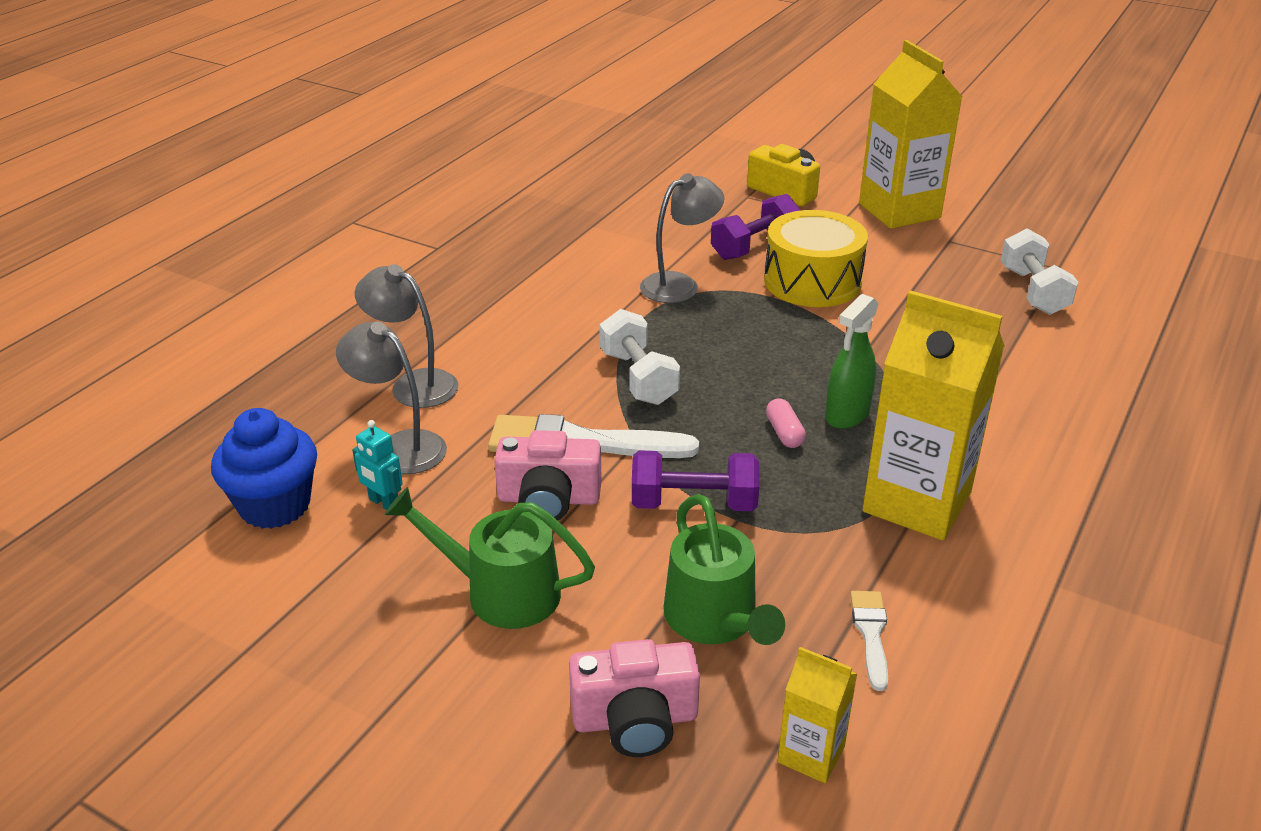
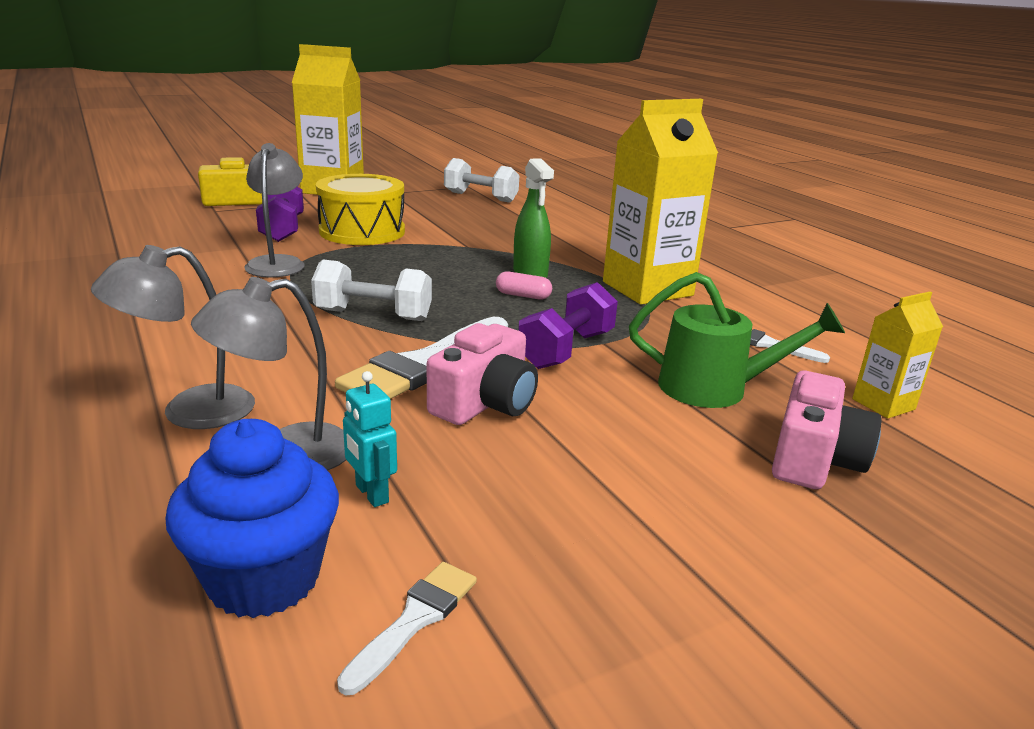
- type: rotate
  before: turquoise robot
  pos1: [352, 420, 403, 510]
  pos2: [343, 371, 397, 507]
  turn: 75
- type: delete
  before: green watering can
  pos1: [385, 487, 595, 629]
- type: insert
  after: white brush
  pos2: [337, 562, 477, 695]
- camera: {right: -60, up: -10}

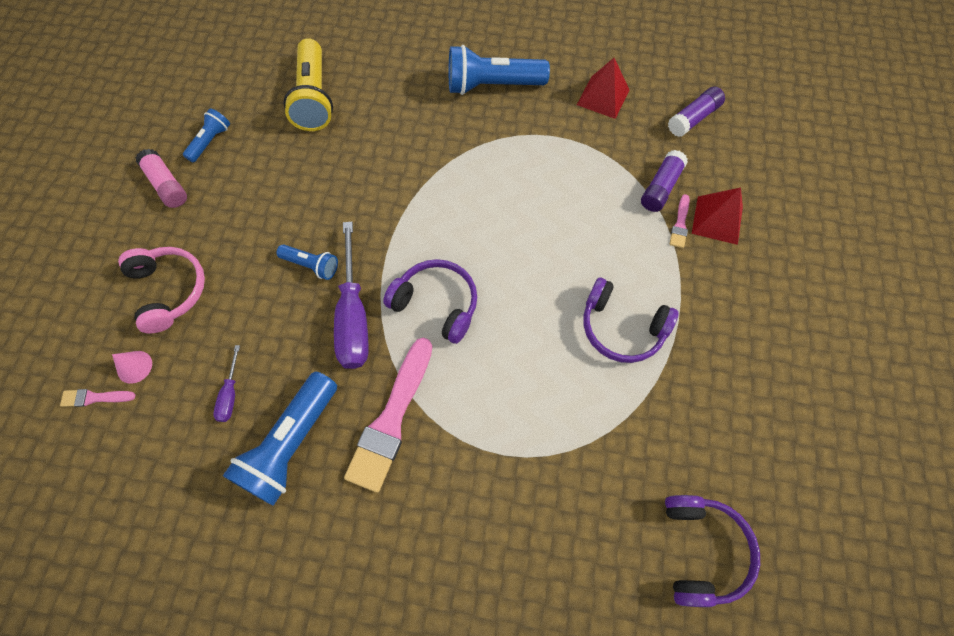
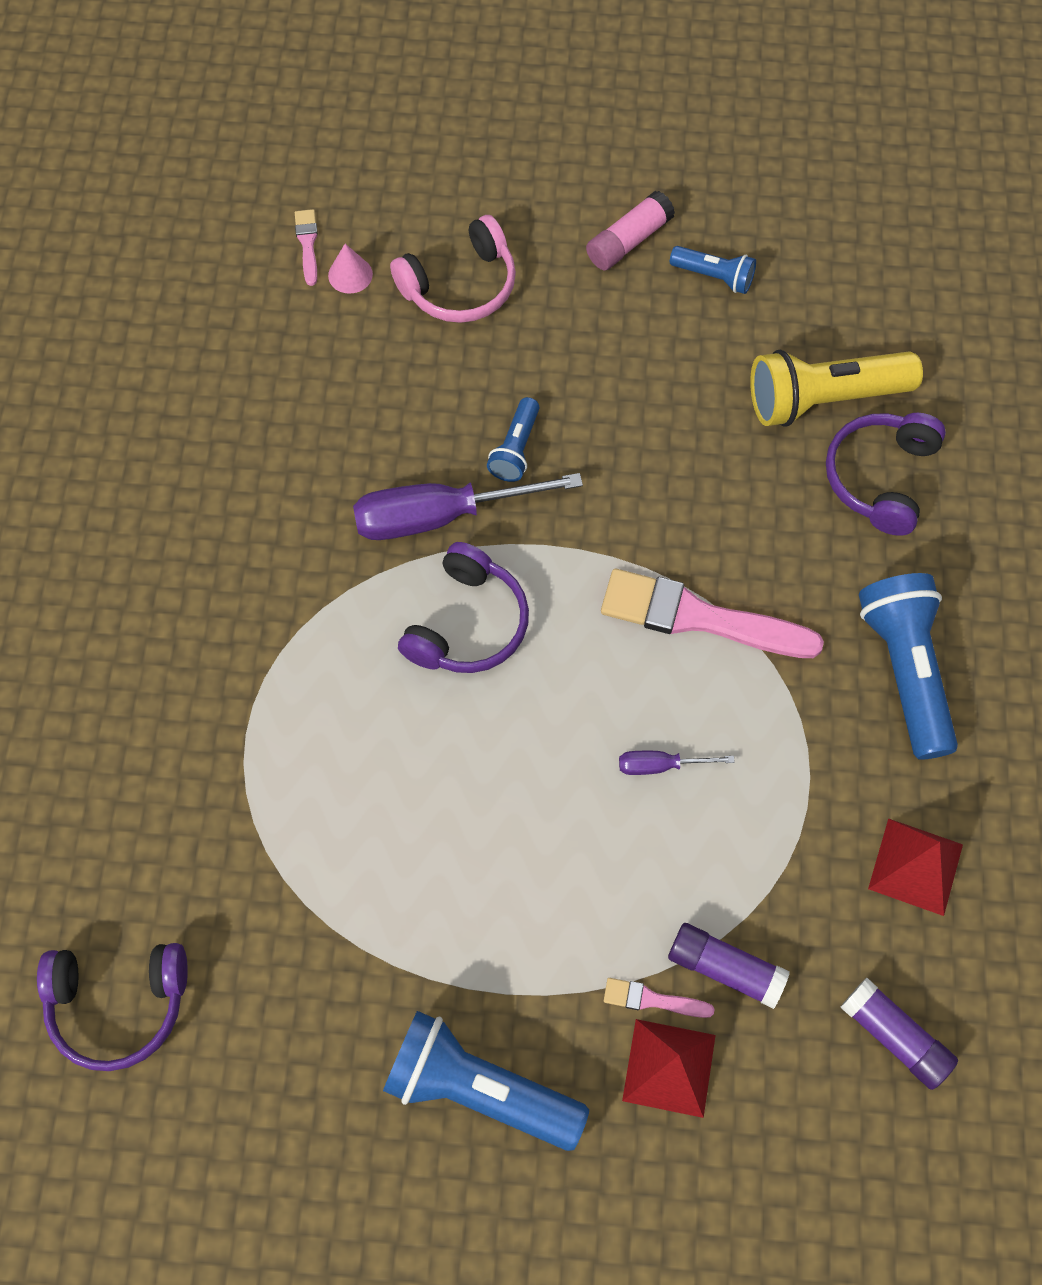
- type: move
  before: purple headphones
  pos1: [583, 278, 679, 363]
  pos2: [826, 413, 946, 536]
- type: move
  before: pink brush
  pos1: [344, 338, 432, 493]
  pos2: [601, 569, 824, 658]
- type: move
  before: purple screwdriver
  pos1: [213, 345, 240, 422]
  pos2: [619, 751, 735, 775]
- type: move
  before: blue flashlight
  pos1: [223, 371, 337, 506]
  pos2: [383, 1011, 589, 1151]
- camera: {right: 85, up: 0}

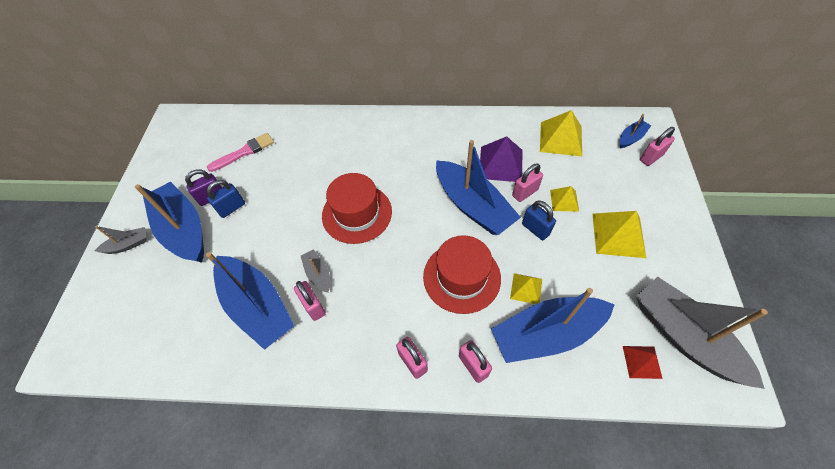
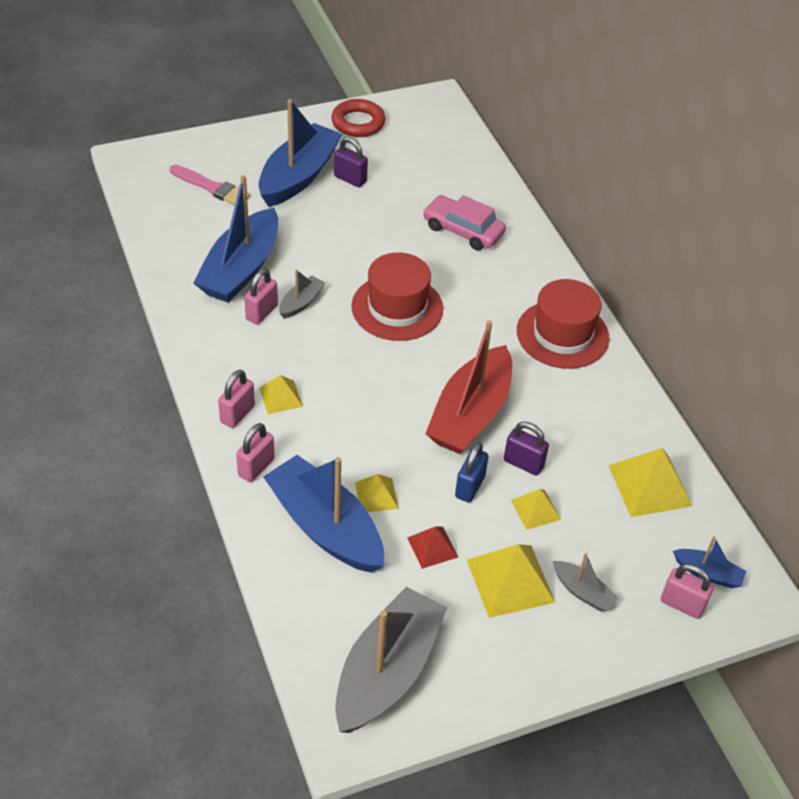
- type: move
  before: pink brush
  pos1: [207, 133, 274, 172]
  pos2: [170, 165, 250, 205]
- type: delete
  before: purple pyramid
  pos1: [480, 136, 522, 182]
- type: recolor
  before: blue boat
  after: red boat
  pos1: [436, 140, 521, 235]
  pos2: [425, 320, 512, 454]
- type: recolor
  before: pink padlock
  after: purple padlock
  pos1: [512, 164, 543, 202]
  pos2: [504, 422, 549, 476]
- type: delete
  before: blue padlock
  pos1: [207, 180, 245, 218]
- type: move
  before: grey boat
  pos1: [95, 226, 146, 254]
  pos2: [553, 553, 619, 612]
- type: move
  before: red hat
  pos1: [423, 235, 501, 314]
  pos2: [517, 279, 609, 369]
- type: move
  before: red pyramid
  pos1: [623, 346, 663, 379]
  pos2: [407, 526, 458, 569]
- type: insert
  after: red ring
  pos2: [331, 99, 386, 137]
- type: insert
  after: pink car
  pos2: [423, 195, 506, 250]
- type: insert
  after: yellow pyramid
  pos2: [259, 375, 303, 414]
- camera: {right: 60, up: -10}

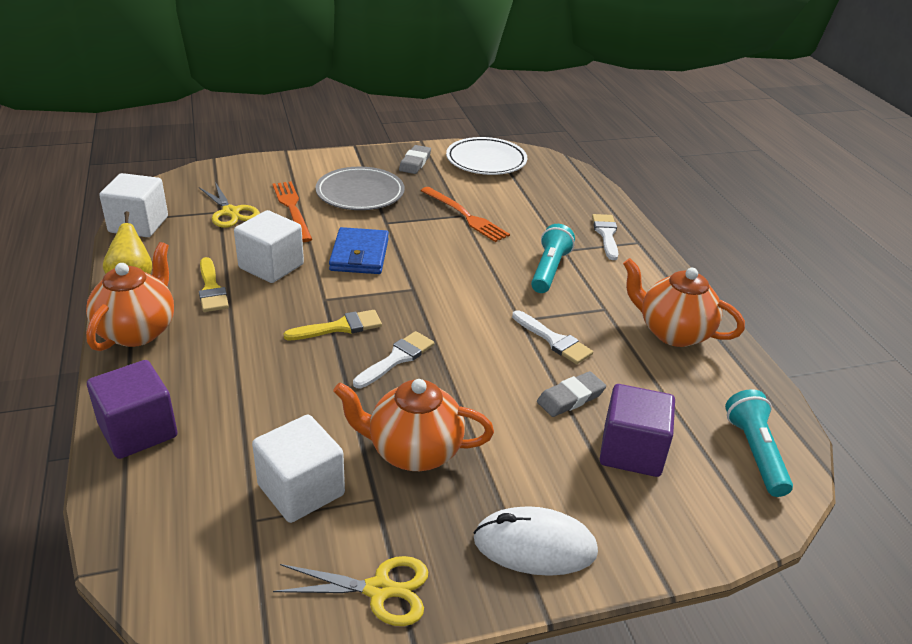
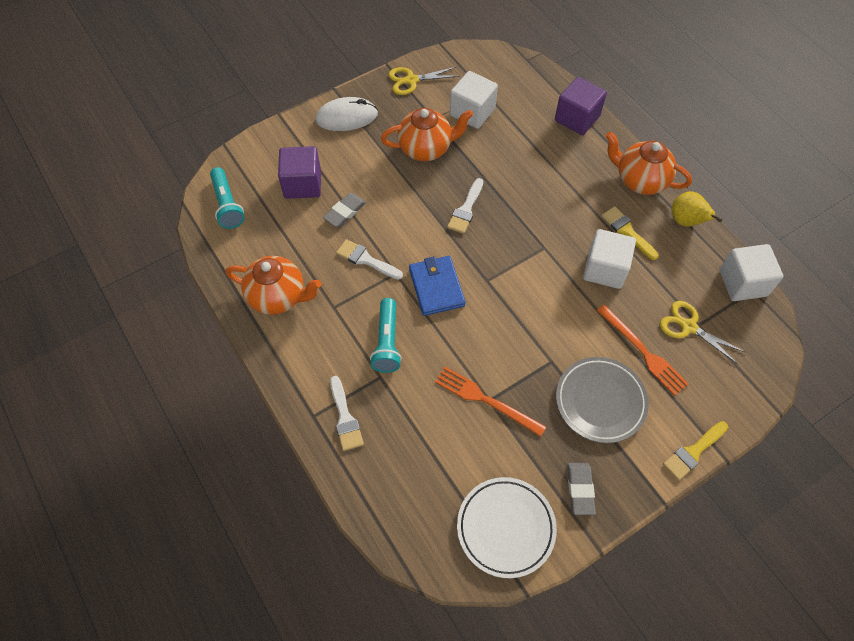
- type: move
  before: blue wallet
  pos1: [329, 227, 389, 274]
  pos2: [409, 256, 466, 316]
- type: rotate
  before: orange teapot
  pos1: [86, 242, 174, 351]
  pos2: [606, 132, 692, 195]
  turn: 120
- type: move
  before: yellow brush
  pos1: [283, 310, 382, 340]
  pos2: [663, 421, 728, 480]
- camera: {right: 165, up: 25}

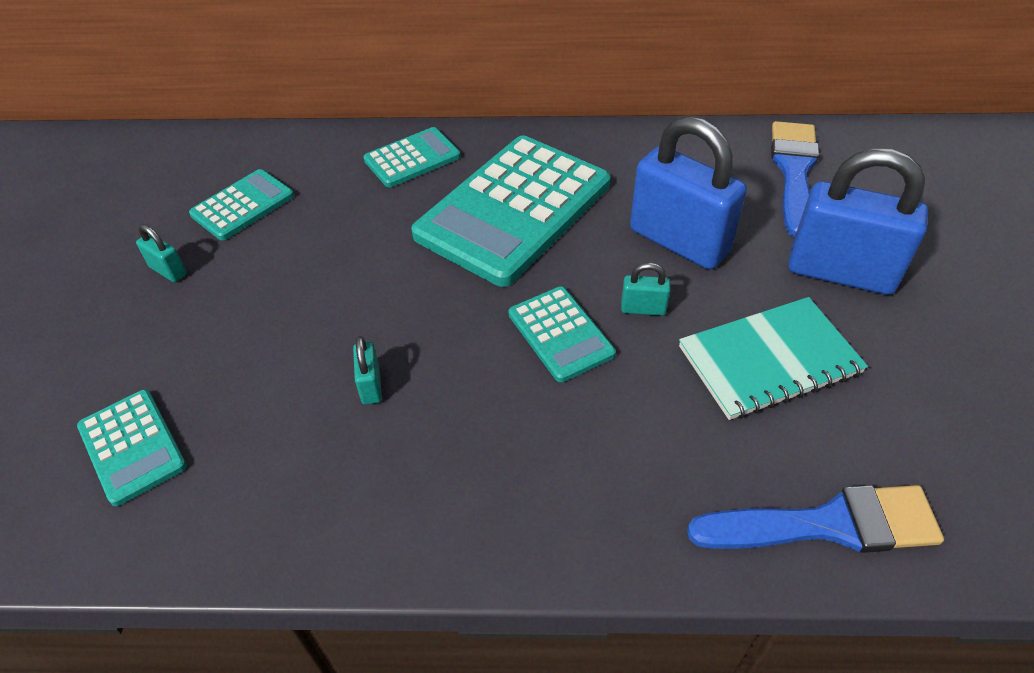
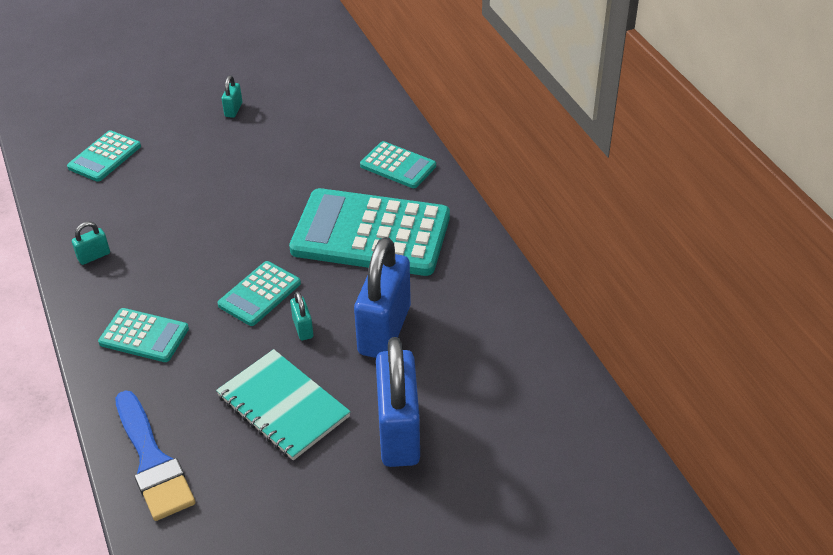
- type: delete
  before: blue brush
  pos1: [771, 121, 819, 237]
- type: move
  before: turquoise calculator
  pos1: [189, 169, 294, 240]
  pos2: [98, 308, 189, 362]
- type: move
  before: turquoise padlock
  pos1: [353, 336, 382, 405]
  pos2: [72, 222, 110, 265]
- camera: {right: 65, up: -5}

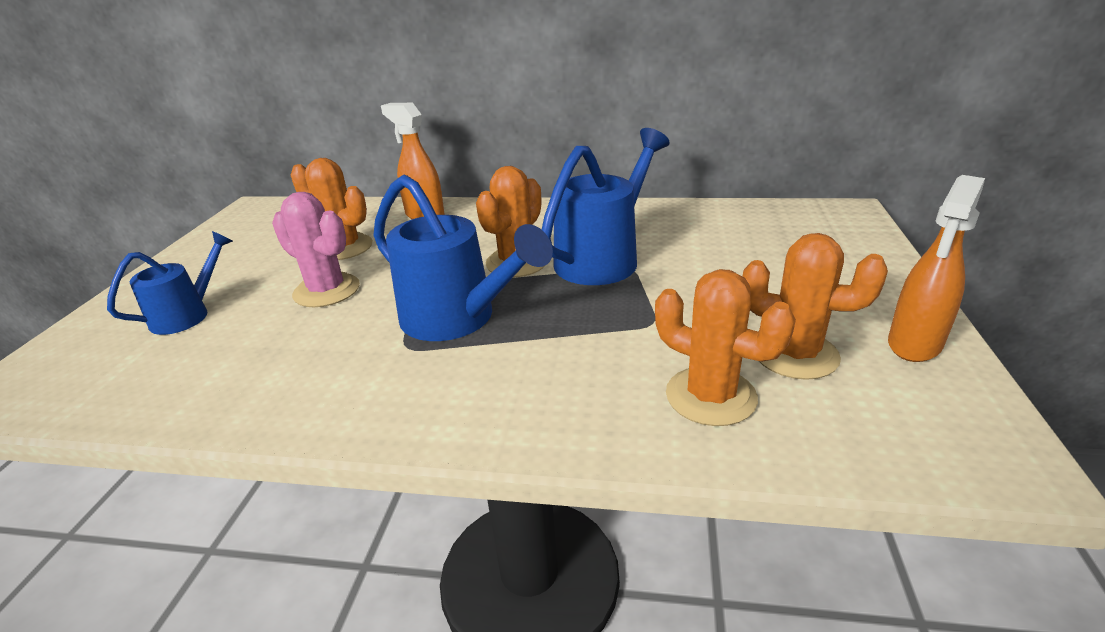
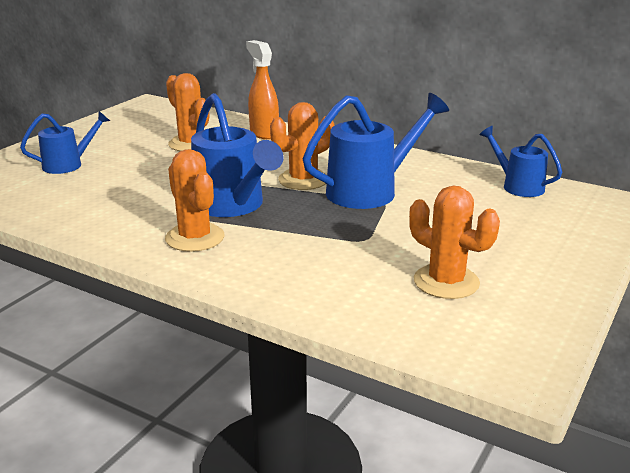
- type: delete
  before: orange spray bottle
  pos1: [888, 175, 985, 362]
- type: delete
  before: pink cactus
  pos1: [272, 192, 360, 307]
- type: move
  before: orange cactus
  pos1: [655, 269, 796, 426]
  pos2: [165, 149, 225, 252]
- type: insert
  after: blue watering can
  pos2: [479, 126, 562, 197]
- camera: {right: 20, up: -5}

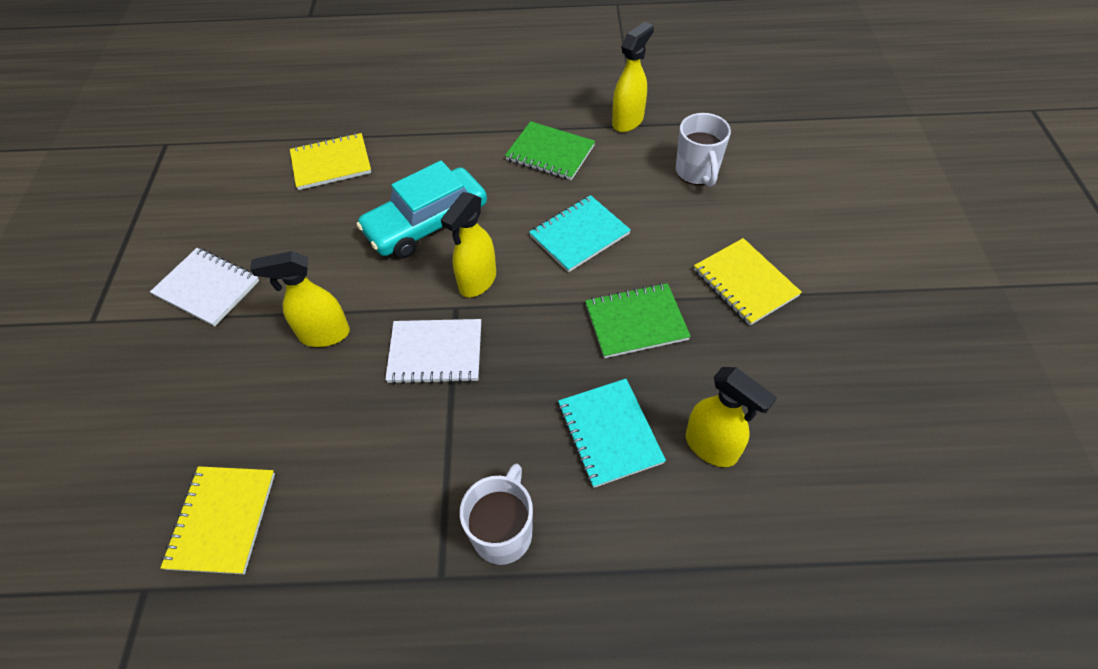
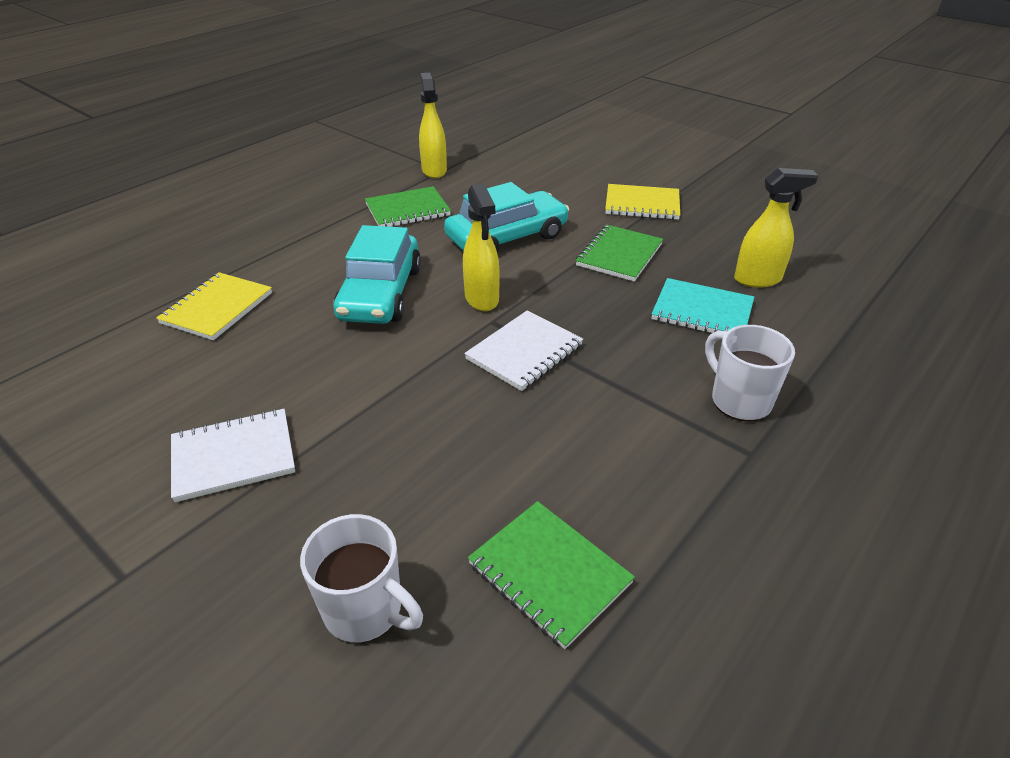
- type: move
  before: white mug
  pos1: [676, 113, 731, 187]
  pos2: [300, 514, 423, 643]
- type: replace
  before: turquoise notebook
  after: turquoise car
  pos1: [529, 195, 631, 273]
  pos2: [444, 182, 569, 252]
- type: delete
  before: yellow spray bottle
  pos1: [250, 251, 350, 347]
- type: recolor
  before: yellow notebook
  after: green notebook
  pos1: [161, 466, 275, 574]
  pos2: [468, 501, 635, 649]
- camera: {right: -50, up: -15}

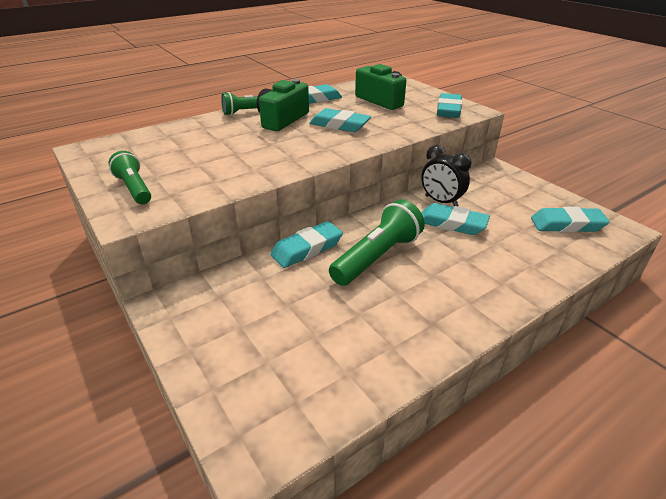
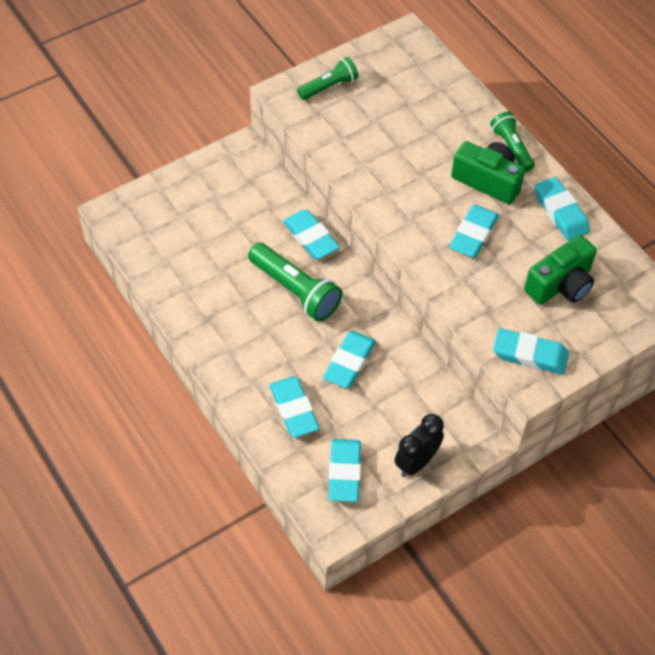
- type: move
  before: black clock
  pos1: [421, 145, 472, 207]
  pos2: [394, 414, 444, 477]
- type: insert
  after: turquoise eraser
  pos2: [269, 376, 319, 438]
- camera: {right: 90, up: 20}

